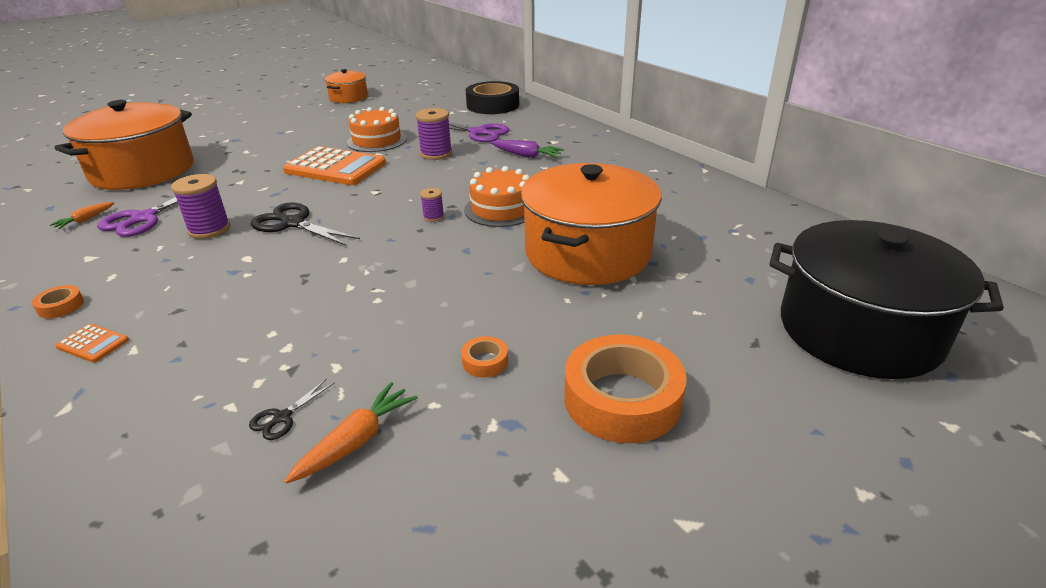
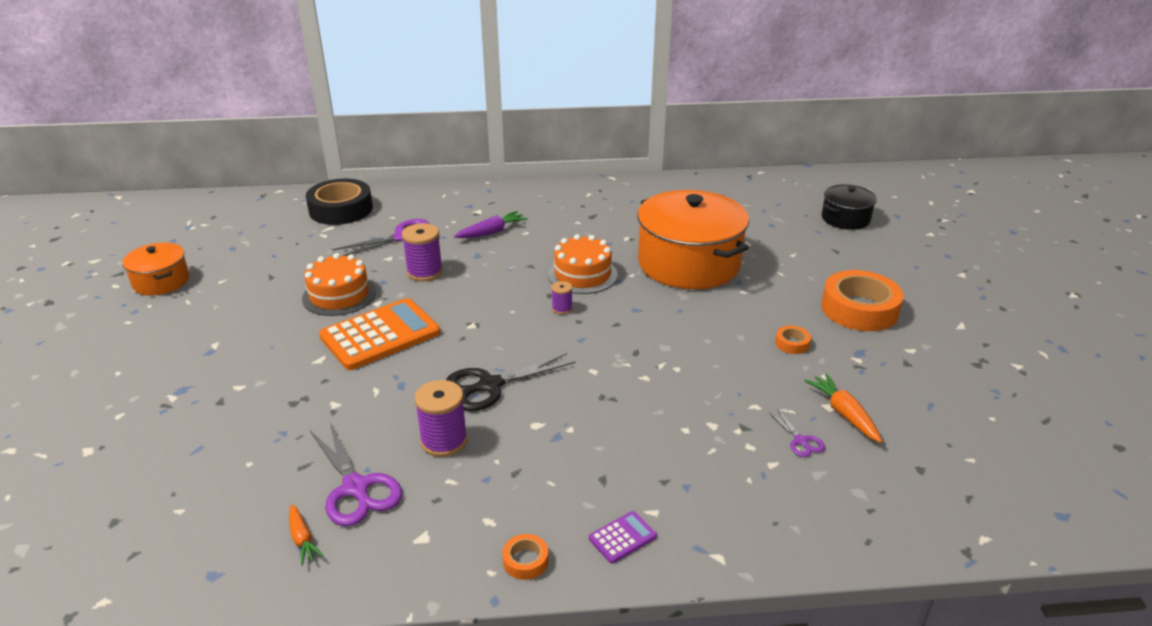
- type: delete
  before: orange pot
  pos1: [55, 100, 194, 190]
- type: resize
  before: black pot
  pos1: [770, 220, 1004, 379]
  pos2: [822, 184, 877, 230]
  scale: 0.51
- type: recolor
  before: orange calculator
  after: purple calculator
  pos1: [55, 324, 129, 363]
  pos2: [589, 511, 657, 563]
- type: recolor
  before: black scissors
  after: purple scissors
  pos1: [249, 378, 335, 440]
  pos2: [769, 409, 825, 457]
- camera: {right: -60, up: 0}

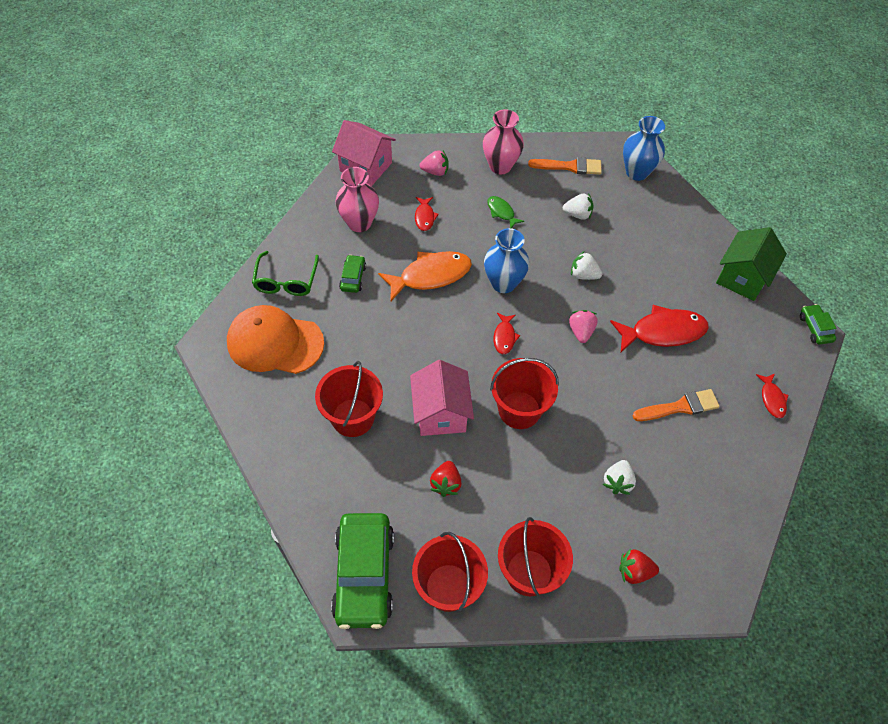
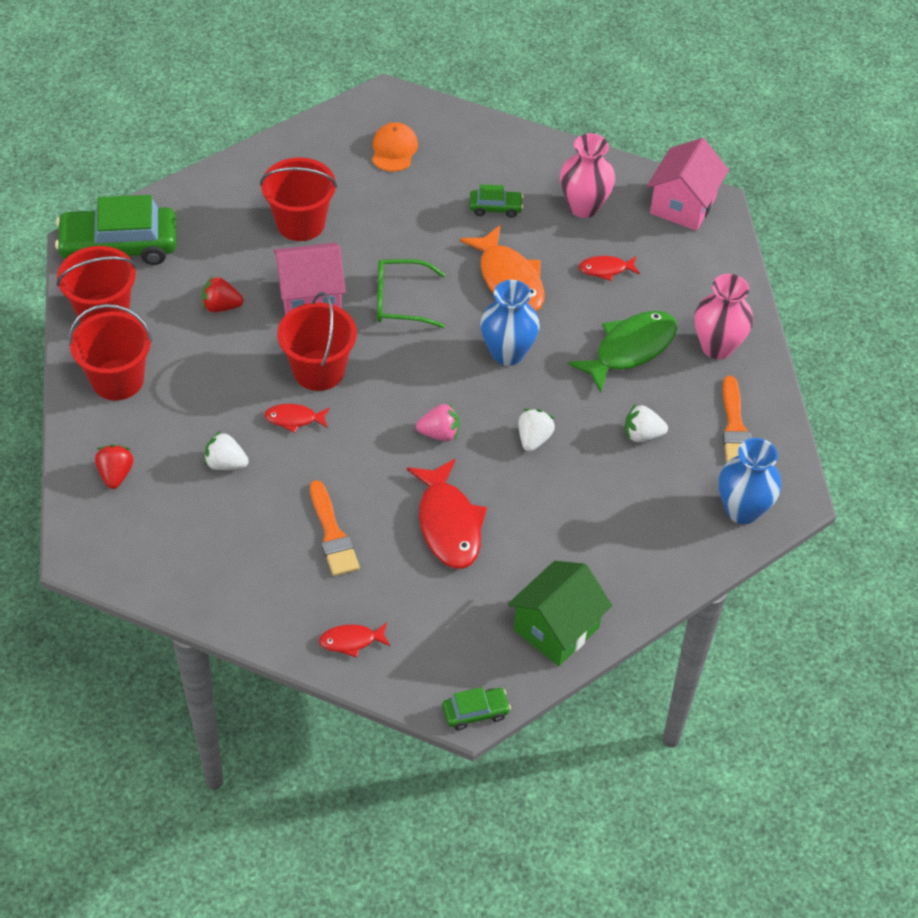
- type: delete
  before: pink strawberry
  pos1: [420, 150, 449, 176]
- type: rotate
  before: white strawberry
  pos1: [563, 193, 594, 220]
  pos2: [625, 404, 668, 442]
  turn: 90
- type: resize
  before: green fish
  pos1: [487, 196, 524, 228]
  pos2: [568, 311, 677, 393]
  scale: 1.96
- type: rotate
  before: green house
  pos1: [716, 227, 787, 301]
  pos2: [508, 561, 612, 666]
  turn: -75
- type: move
  before: green glasses
  pos1: [252, 251, 319, 296]
  pos2: [377, 259, 445, 328]
- type: resize
  before: orange cap
  pos1: [227, 305, 324, 374]
  pos2: [372, 122, 418, 172]
  scale: 0.54
- type: move
  before: red fish
  pos1: [494, 313, 520, 354]
  pos2: [264, 404, 330, 433]
- camera: {right: 85, up: -5}

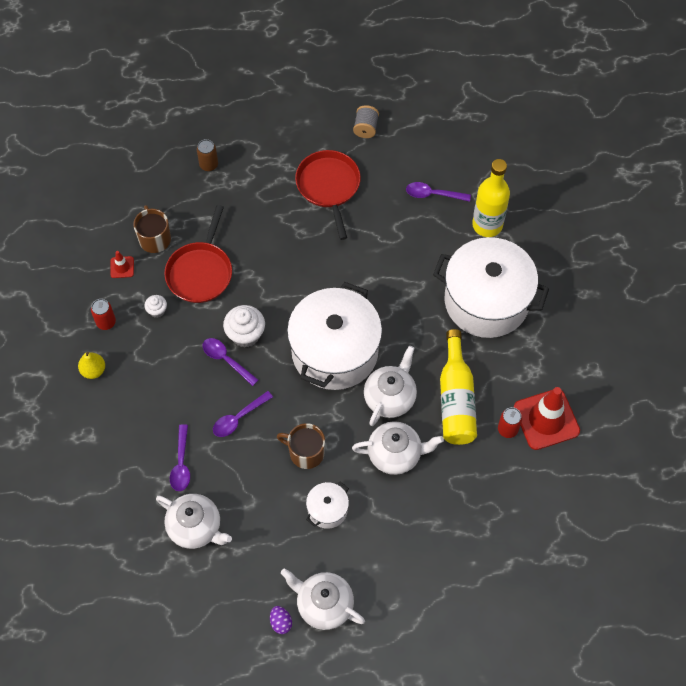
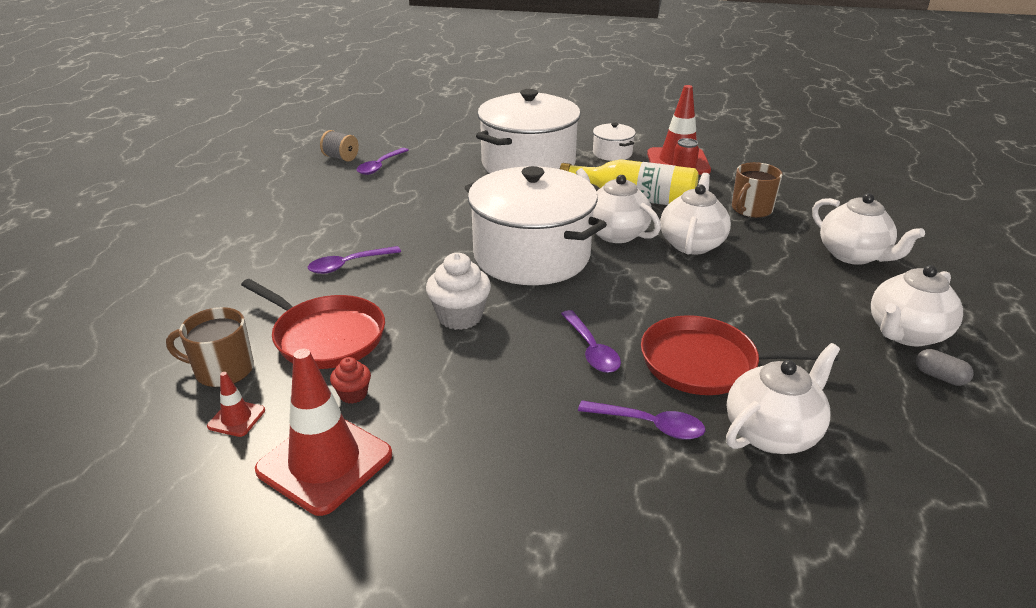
- type: move
  before: grey spool
  pos1: [353, 105, 379, 138]
  pos2: [320, 130, 359, 162]
- type: delete
  before: brown can
  pos1: [197, 139, 218, 172]
- type: move
  before: red pan
  pos1: [295, 150, 361, 240]
  pos2: [641, 315, 838, 395]
- type: delete
  before: yellow bottle
  pos1: [472, 159, 510, 237]
- type: recolor
  before: white cupcake
  after: red cupcake
  pos1: [145, 295, 167, 318]
  pos2: [330, 357, 371, 404]
- type: replace
  before: red can
  after: red traffic cone
  pos1: [91, 299, 116, 330]
  pos2: [255, 349, 392, 516]
- type: move
  before: purple spoon
  pos1: [202, 338, 258, 386]
  pos2: [308, 246, 401, 274]
- type: delete
  before: yellow pear
  pos1: [78, 352, 105, 379]
- type: move
  before: brown mug
  pos1: [277, 423, 325, 469]
  pos2: [732, 162, 783, 218]
- type: move
  before: white pot
  pos1: [306, 482, 349, 529]
  pos2: [593, 122, 636, 161]
- type: replace
  before: purple egg
  after: grey capsule
  pos1: [270, 606, 292, 634]
  pos2: [916, 349, 974, 386]
- type: insert
  after: white teapot
  pos2: [812, 193, 925, 265]
- camera: {right: -70, up: -30}

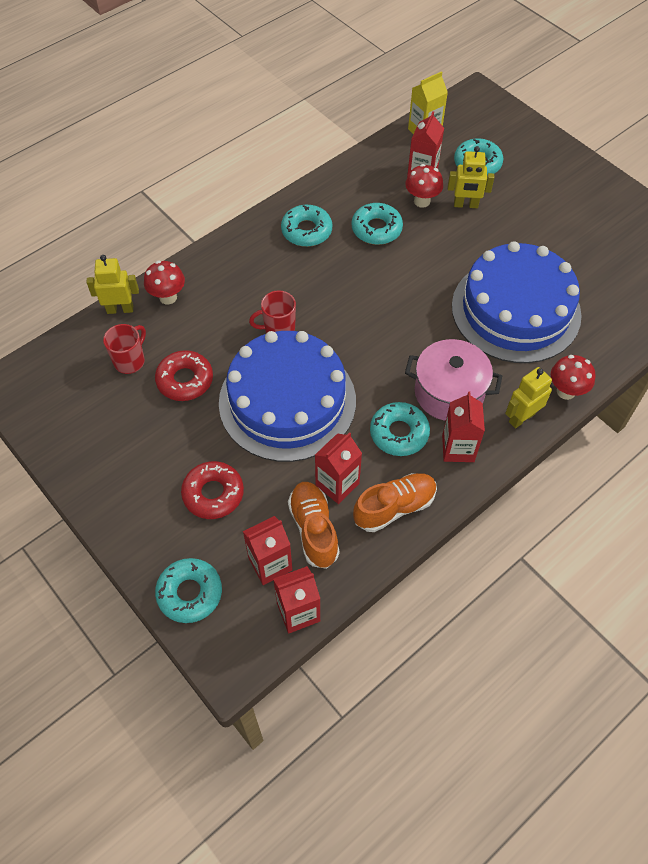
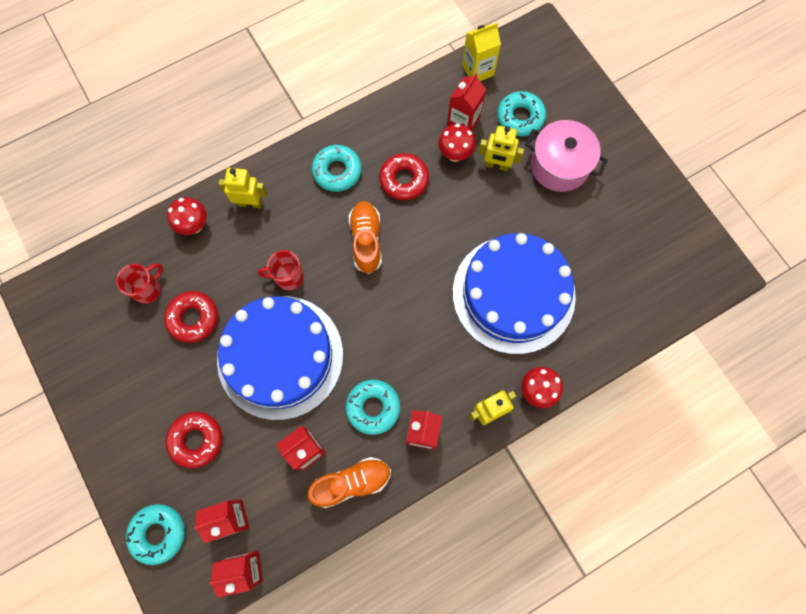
- type: recolor
  before: turquoise donut
  after: red donut
  pos1: [352, 203, 403, 245]
  pos2: [379, 153, 429, 200]
- type: move
  before: yellow robot
  pos1: [86, 255, 139, 314]
  pos2: [218, 168, 267, 208]
- type: move
  before: pink pot
  pos1: [405, 339, 502, 421]
  pos2: [525, 120, 608, 192]
- type: move
  before: orange shoe
  pos1: [288, 482, 340, 569]
  pos2: [349, 201, 382, 274]
- camera: {right: 10, up: 15}

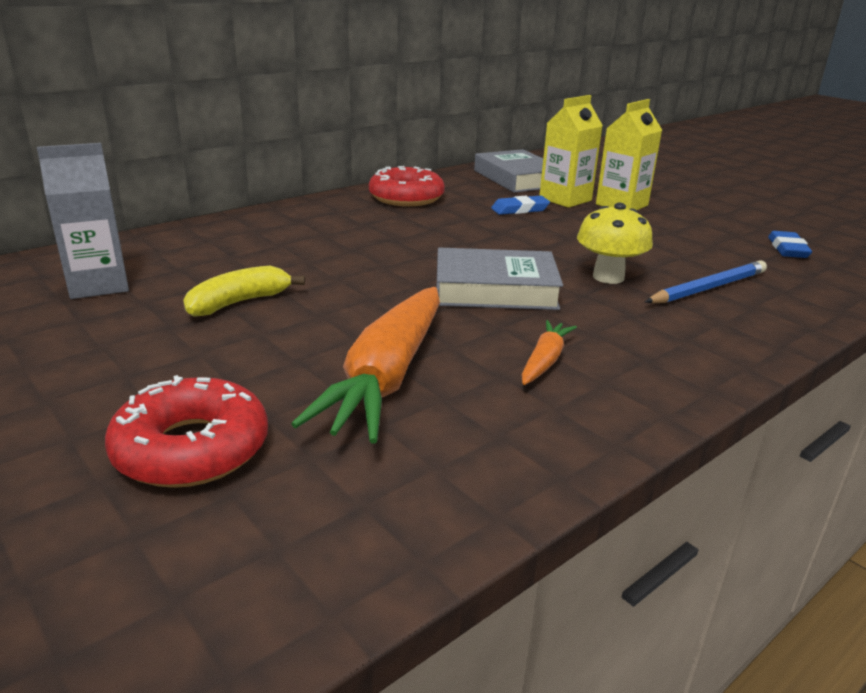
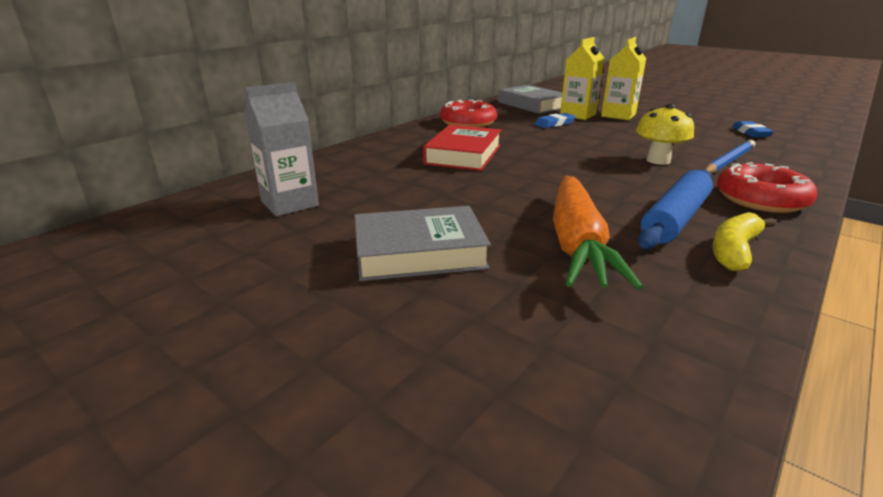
- type: move
  before: grey book
  pos1: [437, 248, 563, 310]
  pos2: [354, 206, 491, 281]
- type: move
  before: yellow banana
  pos1: [183, 266, 305, 317]
  pos2: [712, 212, 776, 271]
- type: replace
  before: orange carrot
  after: blue rolling pin
  pos1: [522, 320, 577, 385]
  pos2: [638, 169, 713, 249]
- type: move
  before: red donut
  pos1: [105, 375, 268, 488]
  pos2: [717, 162, 818, 213]
- type: insert
  after: red book
  pos2: [423, 125, 501, 171]
- camera: {right: -10, up: 0}

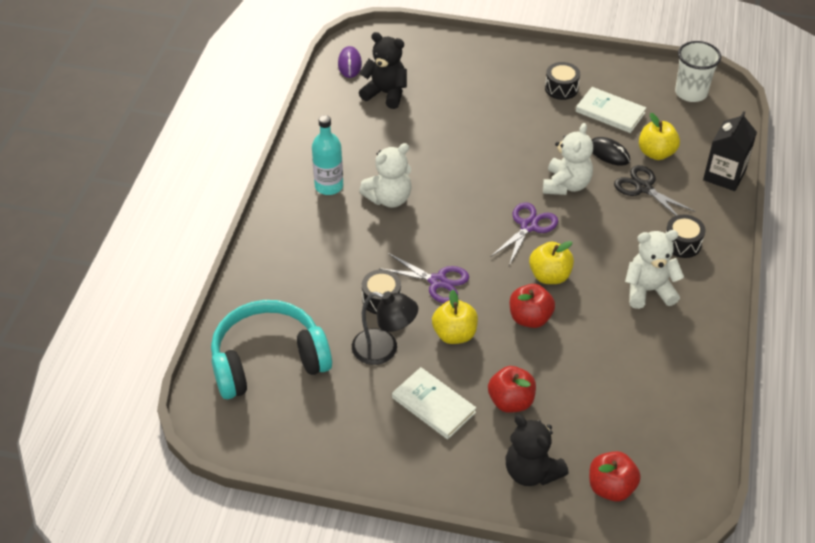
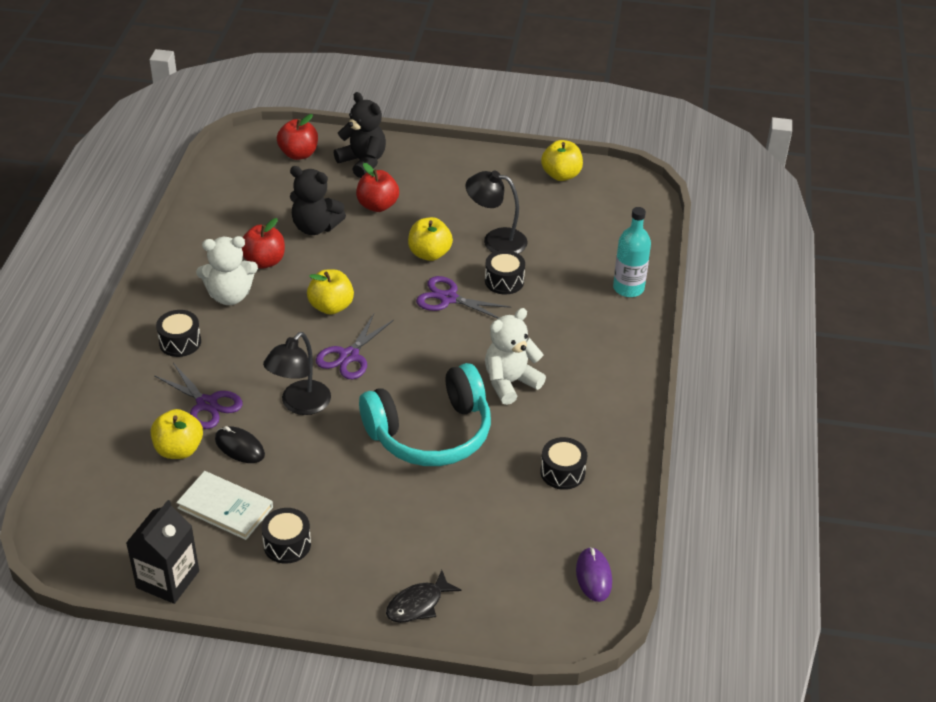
- type: move
  before: black teddy bear
  pos1: [359, 32, 407, 109]
  pos2: [290, 166, 346, 235]
- type: delete
  before: white cup
  pos1: [675, 41, 721, 102]
- type: move
  before: black carton
  pos1: [703, 111, 757, 191]
  pos2: [126, 500, 199, 604]
- type: move
  before: turquoise bottle
  pos1: [312, 115, 343, 195]
  pos2: [613, 207, 651, 297]
- type: replace
  before: white teddy bear
  after: black lamp
  pos1: [543, 123, 593, 195]
  pos2: [263, 332, 331, 415]
- type: recolor
  before: black scissors
  after: purple scissors
  pos1: [614, 165, 696, 216]
  pos2: [154, 363, 243, 429]
- type: move
  before: red apple
  pos1: [510, 284, 555, 328]
  pos2: [242, 218, 285, 269]
- type: move
  before: turquoise headphones
  pos1: [211, 300, 332, 399]
  pos2: [359, 363, 491, 466]
- type: delete
  before: white book
  pos1: [392, 367, 476, 439]
- type: insert
  after: yellow apple
  pos2: [541, 140, 583, 181]
- type: insert
  after: black drum
  pos2: [540, 437, 587, 490]
- type: insert
  after: black fish
  pos2: [386, 570, 461, 623]
- camera: {right: 175, up: -5}

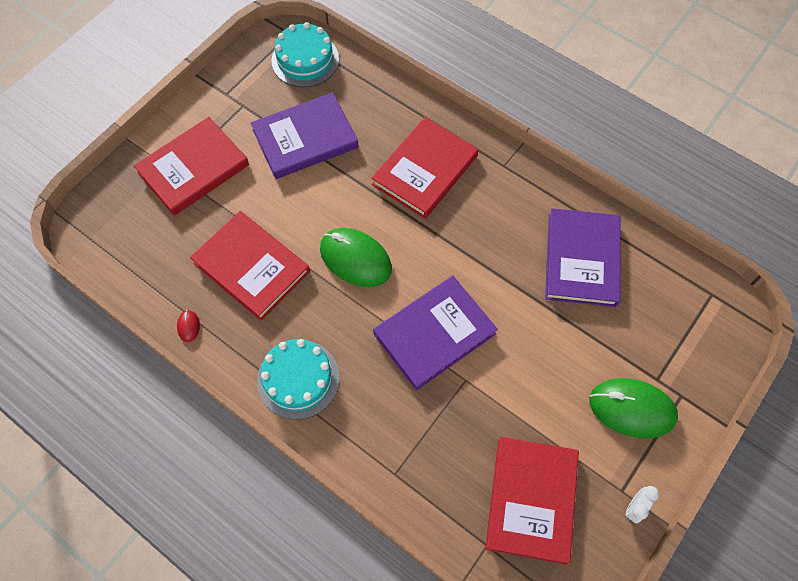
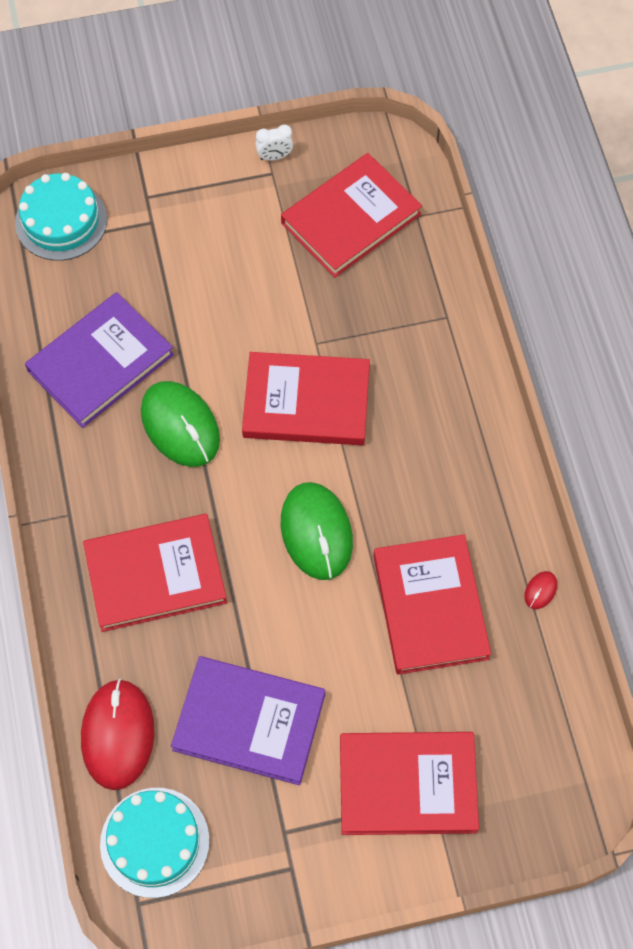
- type: recolor
  before: purple book
  after: red book
  pos1: [373, 276, 498, 391]
  pos2: [242, 352, 370, 445]
- type: move
  before: turquoise cake
  pos1: [257, 339, 340, 420]
  pos2: [15, 173, 107, 261]
- type: move
  before: green mouse
  pos1: [589, 378, 678, 438]
  pos2: [141, 381, 220, 467]
- type: insert
  after: red mouse
  pos2: [81, 678, 155, 790]
- camera: {right: -140, up: 0}

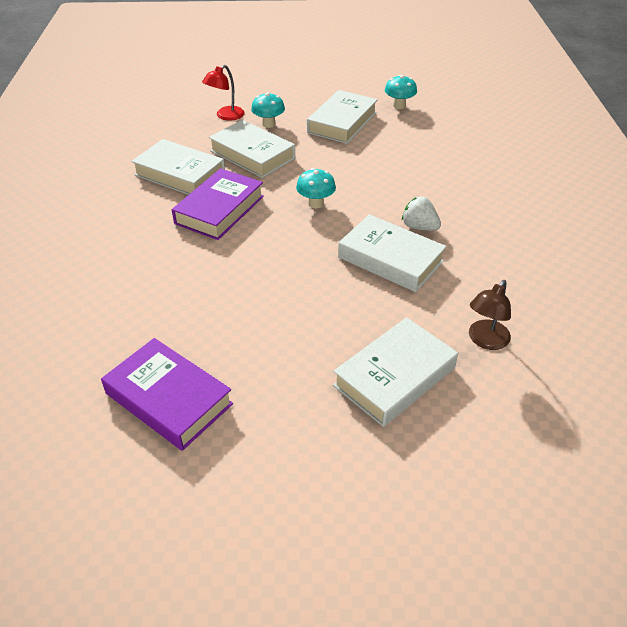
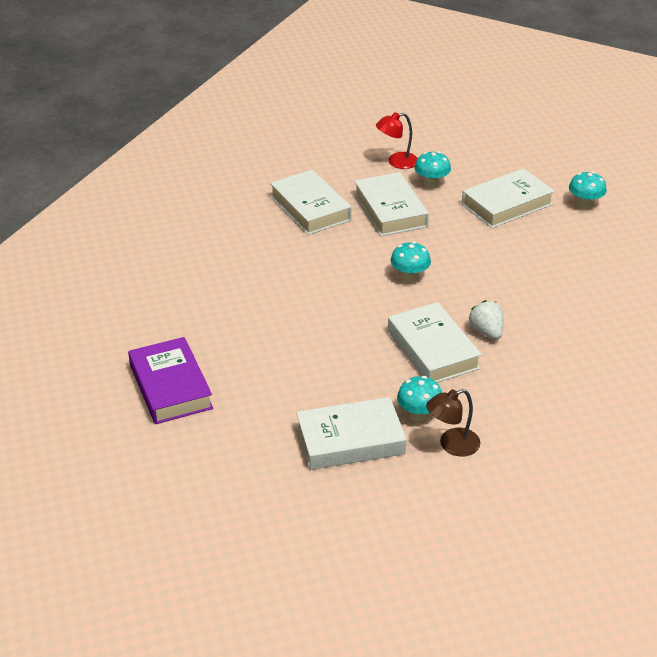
- type: delete
  before: purple book
  pos1: [172, 168, 264, 240]
- type: insert
  after: turquoise mushroom
  pos2: [397, 376, 442, 421]
- camera: {right: 30, up: -5}

